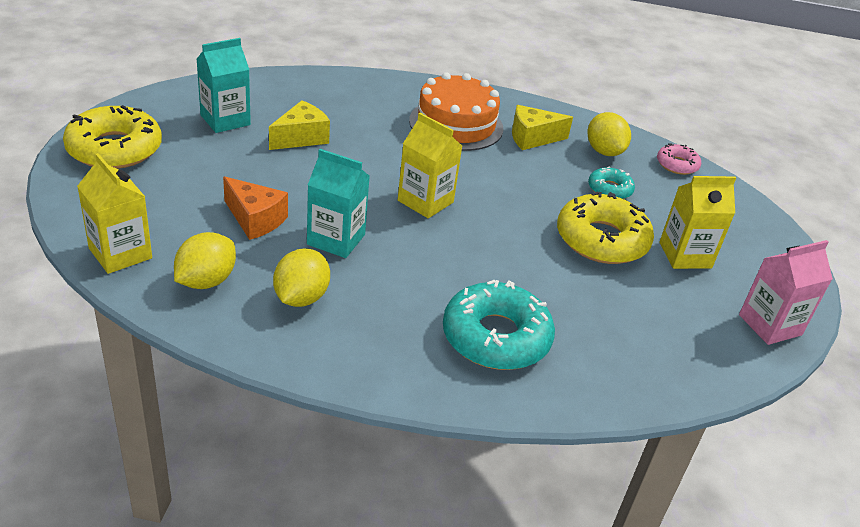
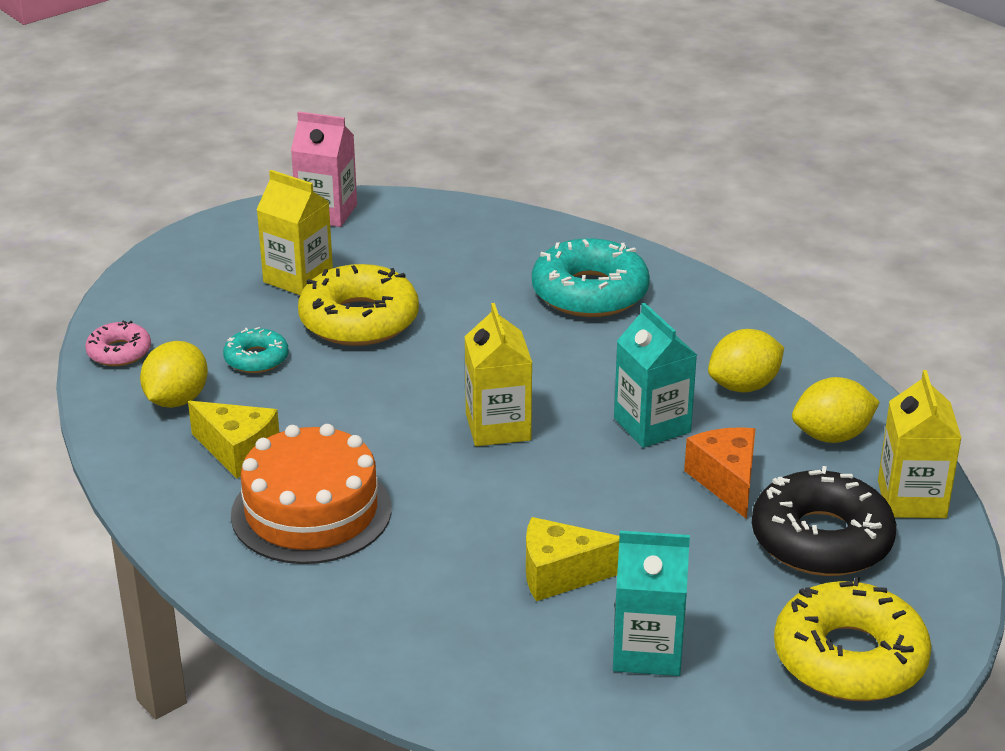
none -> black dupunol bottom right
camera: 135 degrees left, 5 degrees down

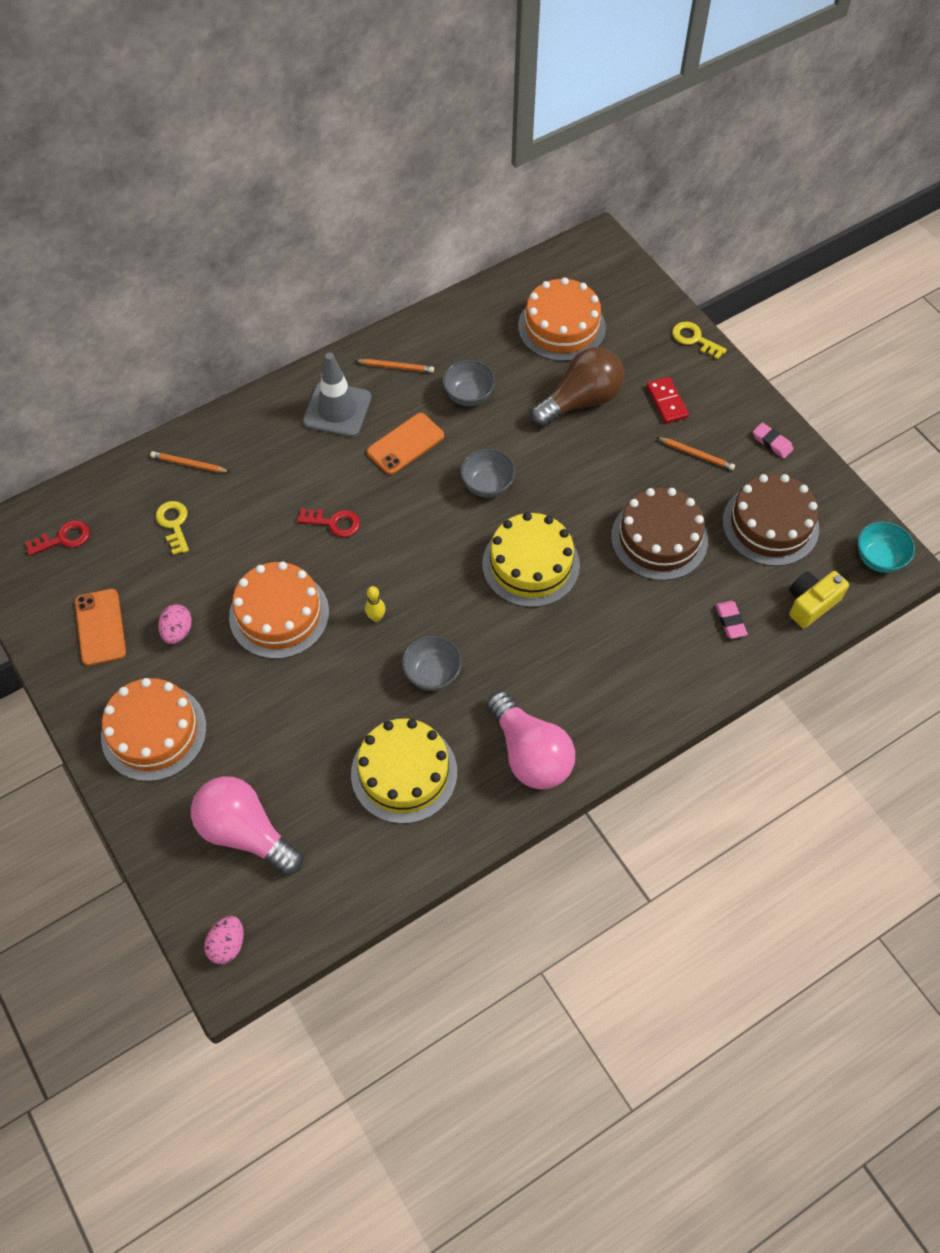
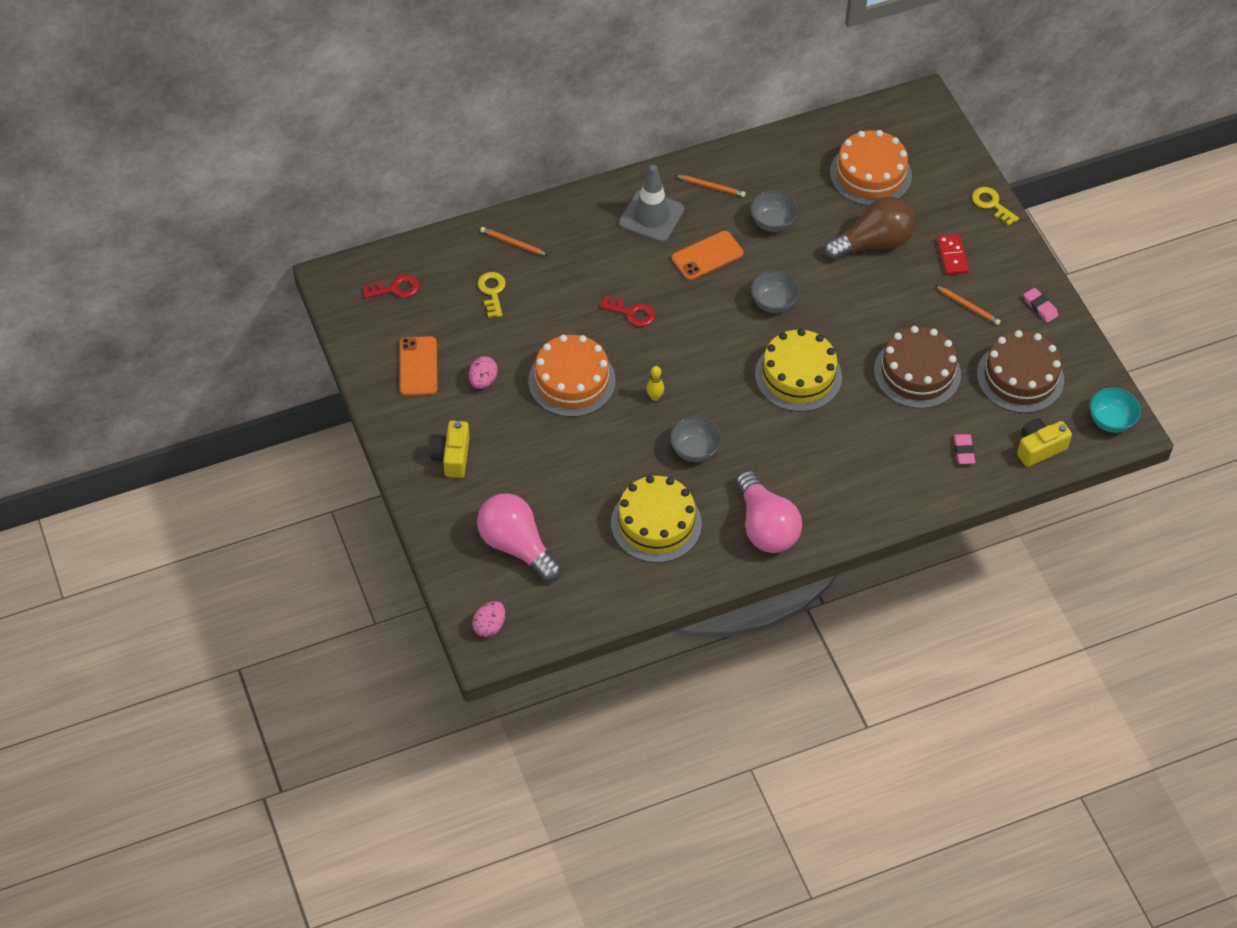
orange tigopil (1st from left) middle left -> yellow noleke (1st from left) centre
camera: 10 degrees right, 5 degrees down

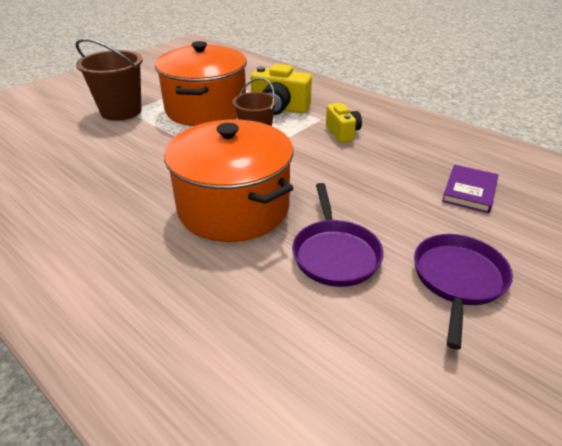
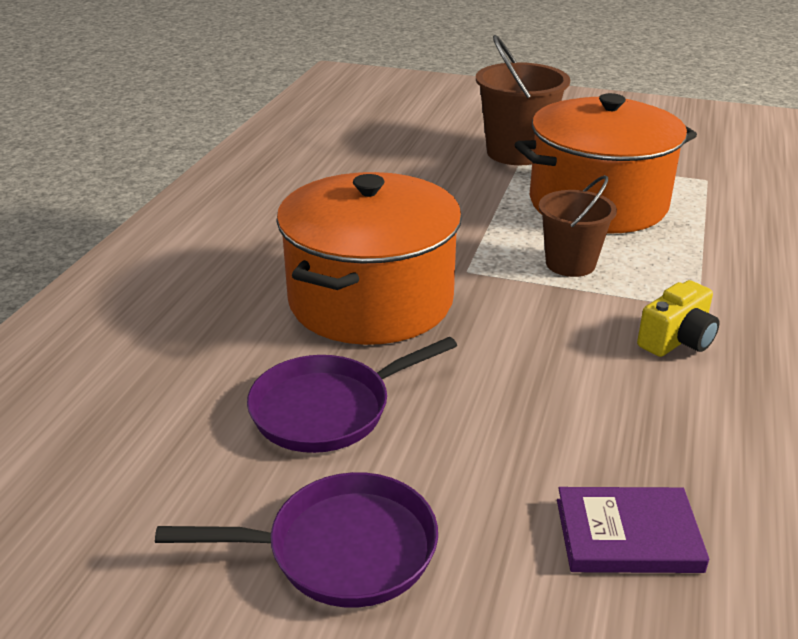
yellow noleke (1st from left) top centre -> none
camera: 65 degrees right, 5 degrees down

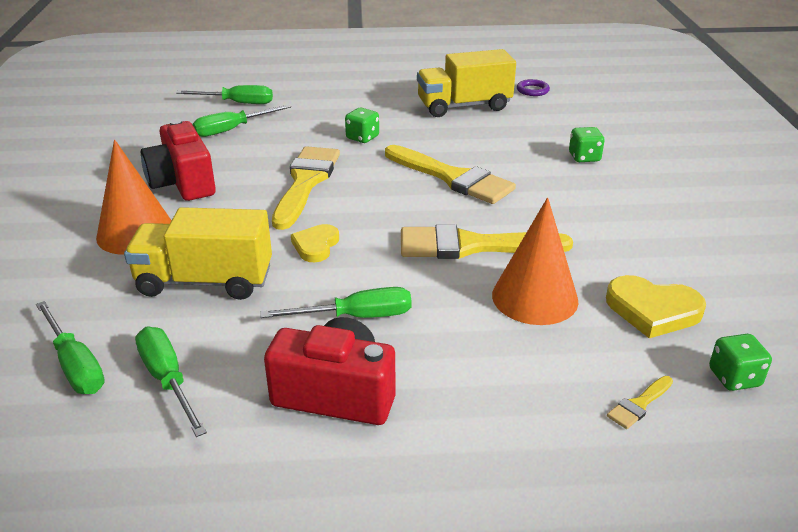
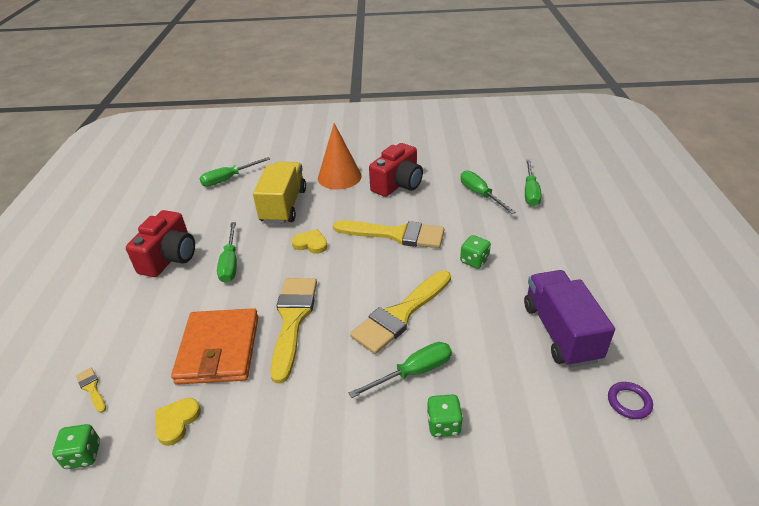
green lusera (2nd from left in the first image) bottom left -> green lusera (3rd from left) bottom centre, move
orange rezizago (2nd from left) middle right -> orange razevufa bottom left
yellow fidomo (2nd from left) top centre -> purple fidomo middle right
red noleke (1st from left in the first image) top left -> red noleke (2nd from left) centre, 150 degrees clockwise
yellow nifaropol (2nd from left in the first image) middle right -> yellow nifaropol (1st from left) bottom left, x0.66
camera: 95 degrees right, 5 degrees up

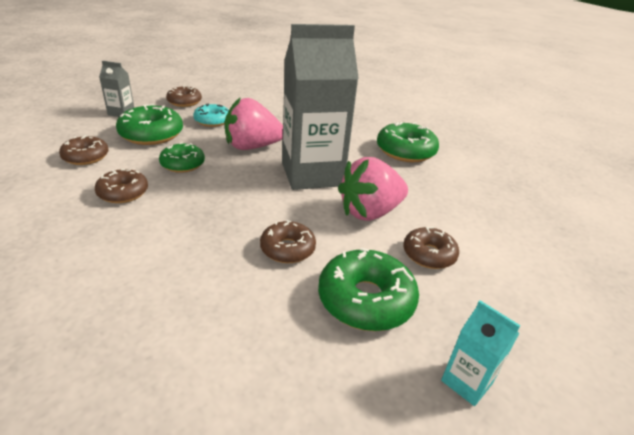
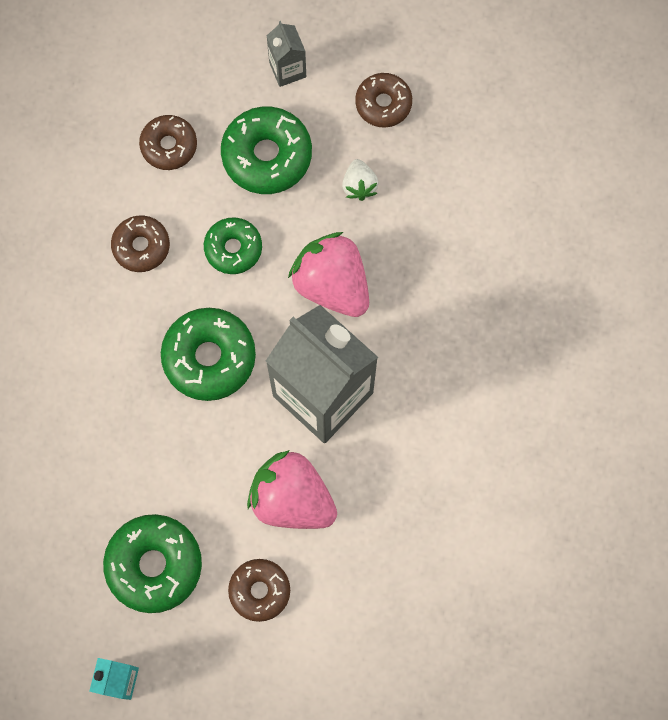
brown dupunol (4th from left) centre -> none
green dupunol (4th from left in the first image) top centre -> green dupunol (2nd from left) middle left, move
turquoise dupunol top left -> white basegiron top centre
camera: 60 degrees right, 40 degrees up

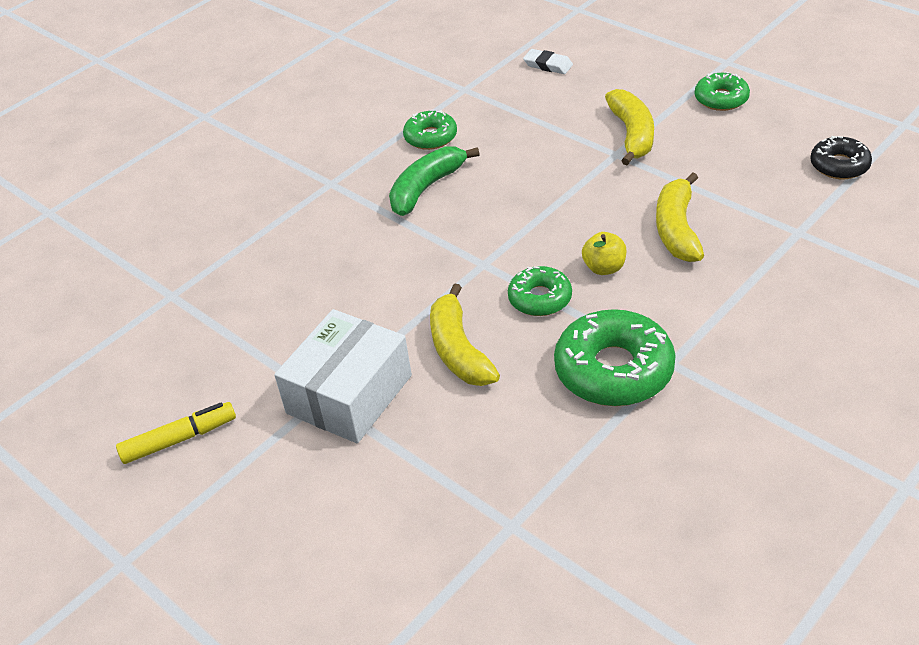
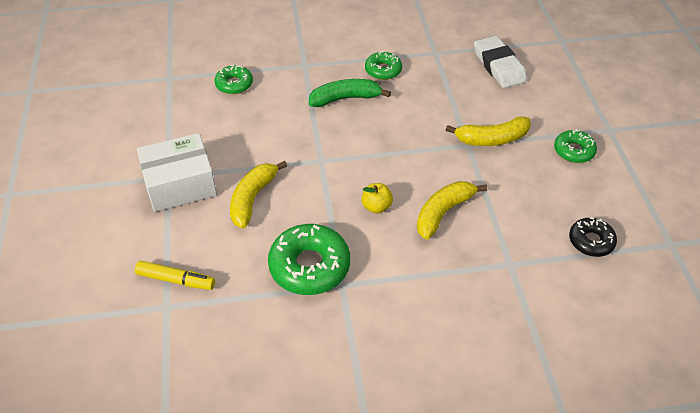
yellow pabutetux bottom left -> yellow pabutetux middle left, move
green dupunol (2nd from left in the first image) centre -> green dupunol (1st from left) top centre, move
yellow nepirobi (2nd from left in the first image) top right -> yellow nepirobi (3rd from left) top right, 45 degrees clockwise
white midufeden top centre -> white midufeden top right, x1.89
camera: 35 degrees right, 5 degrees up

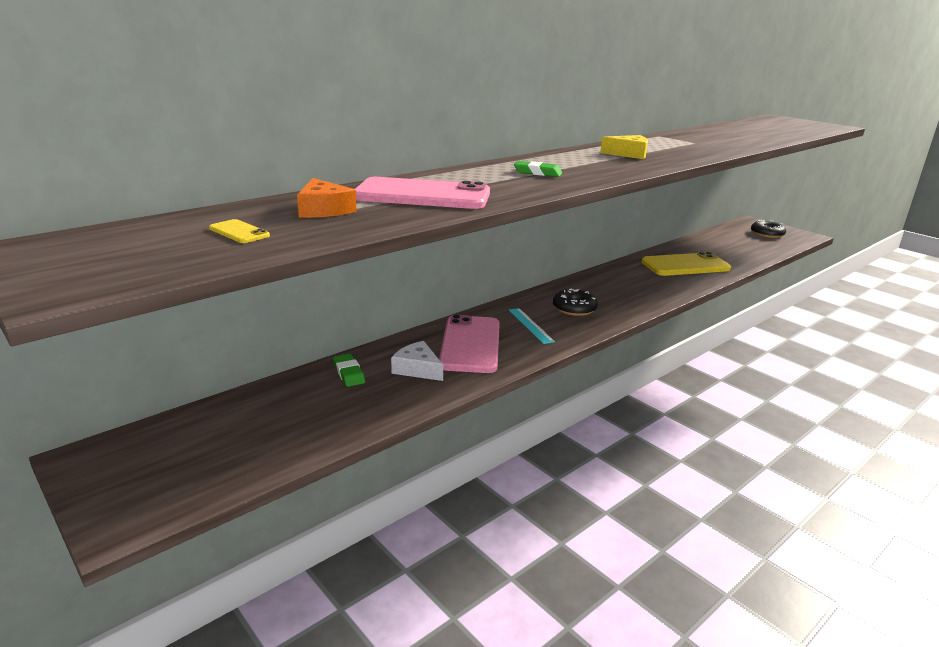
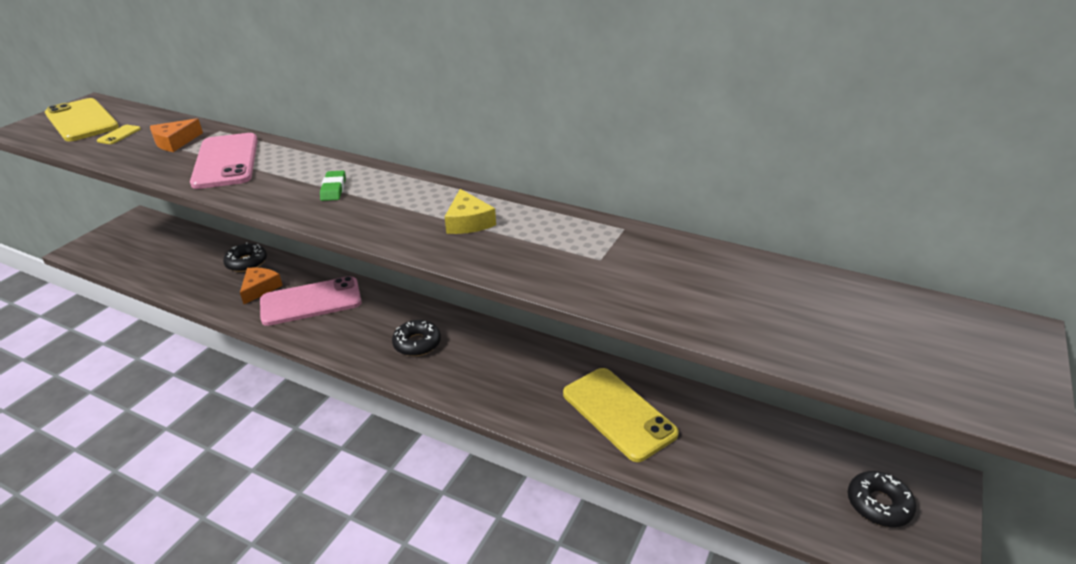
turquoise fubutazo centre -> none
none -> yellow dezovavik (1st from left) top left
green midufeden (1st from left) centre -> black dupunol (1st from left) middle left
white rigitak centre -> orange rigitak (2nd from left) middle left
camera: 70 degrees right, 10 degrees up

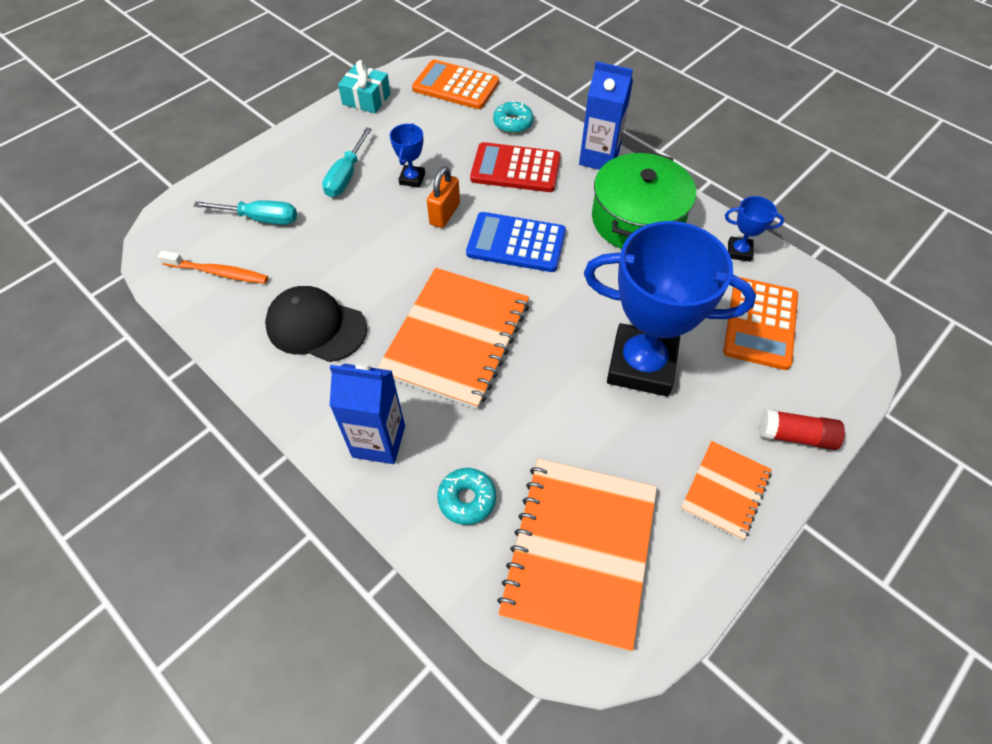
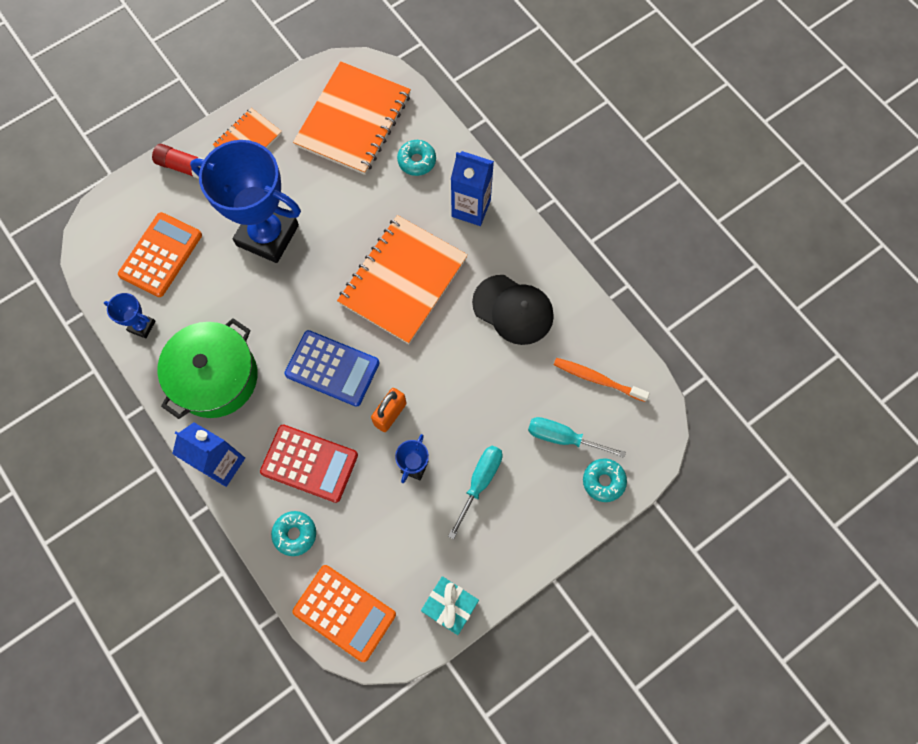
none -> turquoise dupunol (3rd from left) centre
camera: 170 degrees left, 15 degrees up

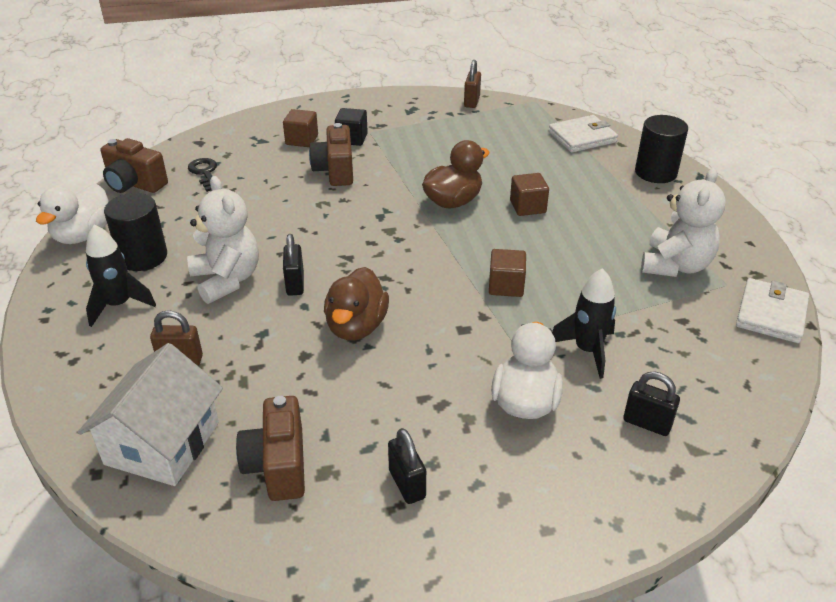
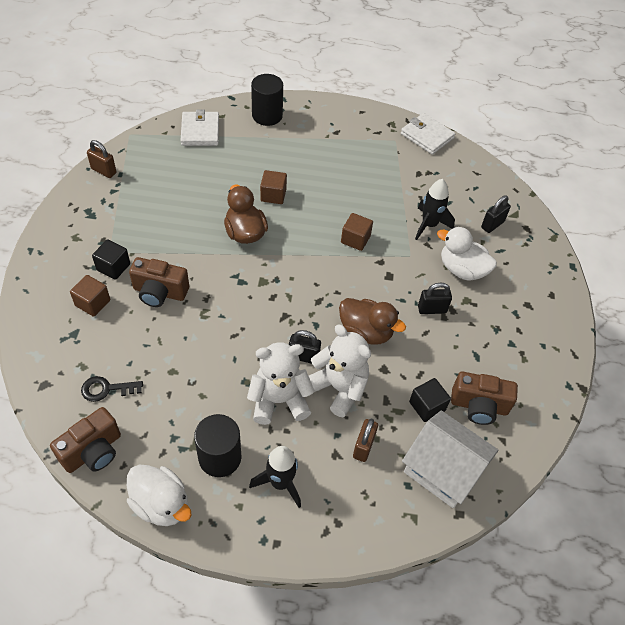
none -> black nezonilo (2nd from left) middle right
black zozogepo (2nd from left) bottom centre -> black zozogepo (2nd from left) middle right, move
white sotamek (2nd from left) middle right -> white sotamek (2nd from left) centre, move
camera: 75 degrees left, 15 degrees up

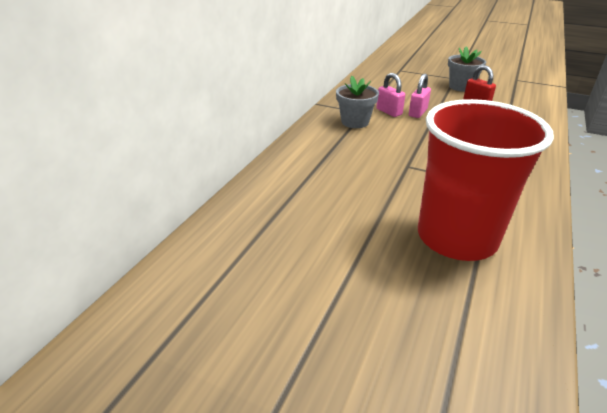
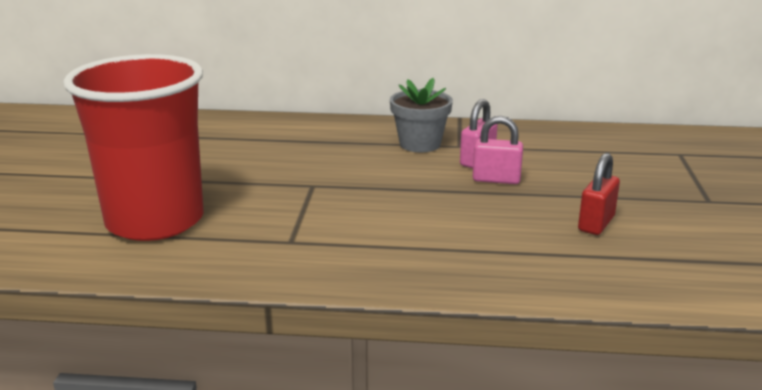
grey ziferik (2nd from left) top right -> none
camera: 70 degrees right, 10 degrees down

